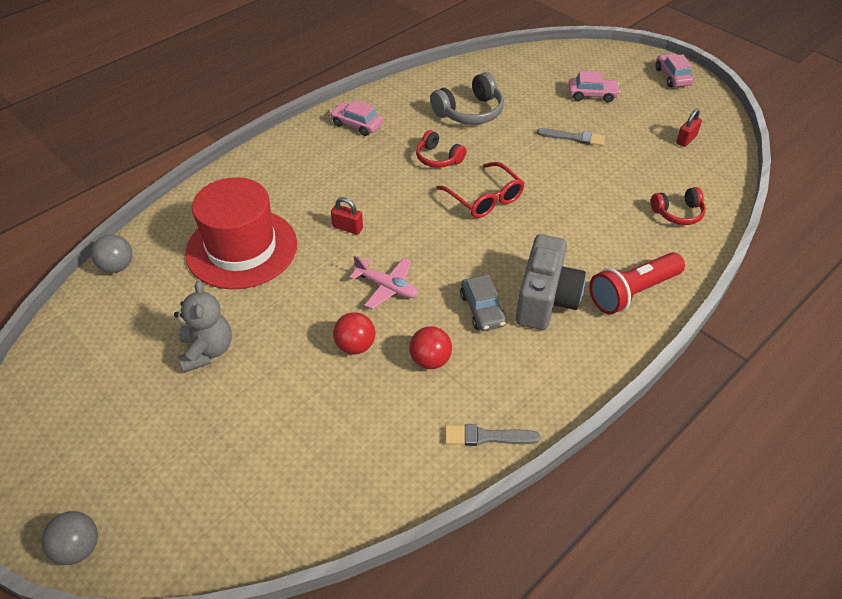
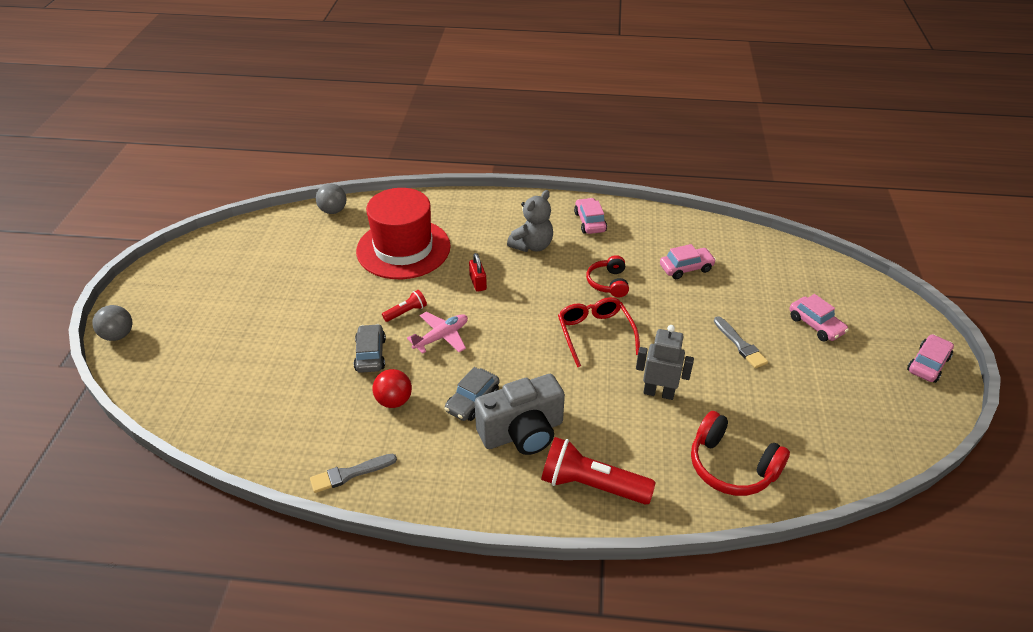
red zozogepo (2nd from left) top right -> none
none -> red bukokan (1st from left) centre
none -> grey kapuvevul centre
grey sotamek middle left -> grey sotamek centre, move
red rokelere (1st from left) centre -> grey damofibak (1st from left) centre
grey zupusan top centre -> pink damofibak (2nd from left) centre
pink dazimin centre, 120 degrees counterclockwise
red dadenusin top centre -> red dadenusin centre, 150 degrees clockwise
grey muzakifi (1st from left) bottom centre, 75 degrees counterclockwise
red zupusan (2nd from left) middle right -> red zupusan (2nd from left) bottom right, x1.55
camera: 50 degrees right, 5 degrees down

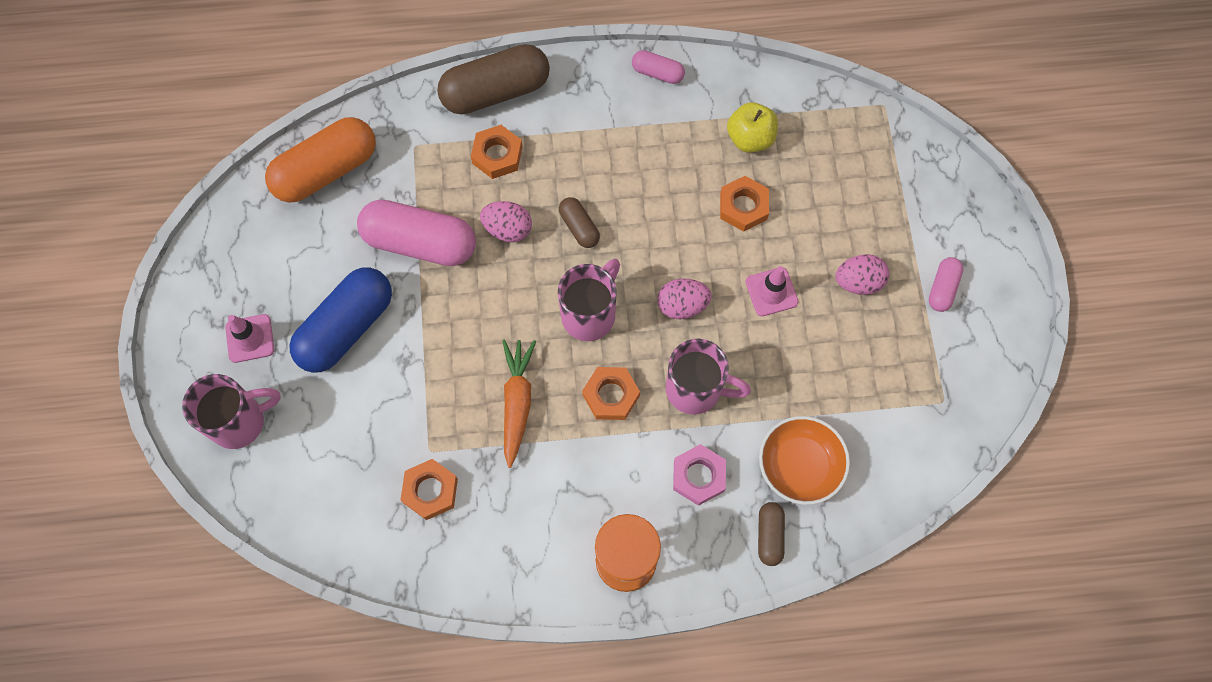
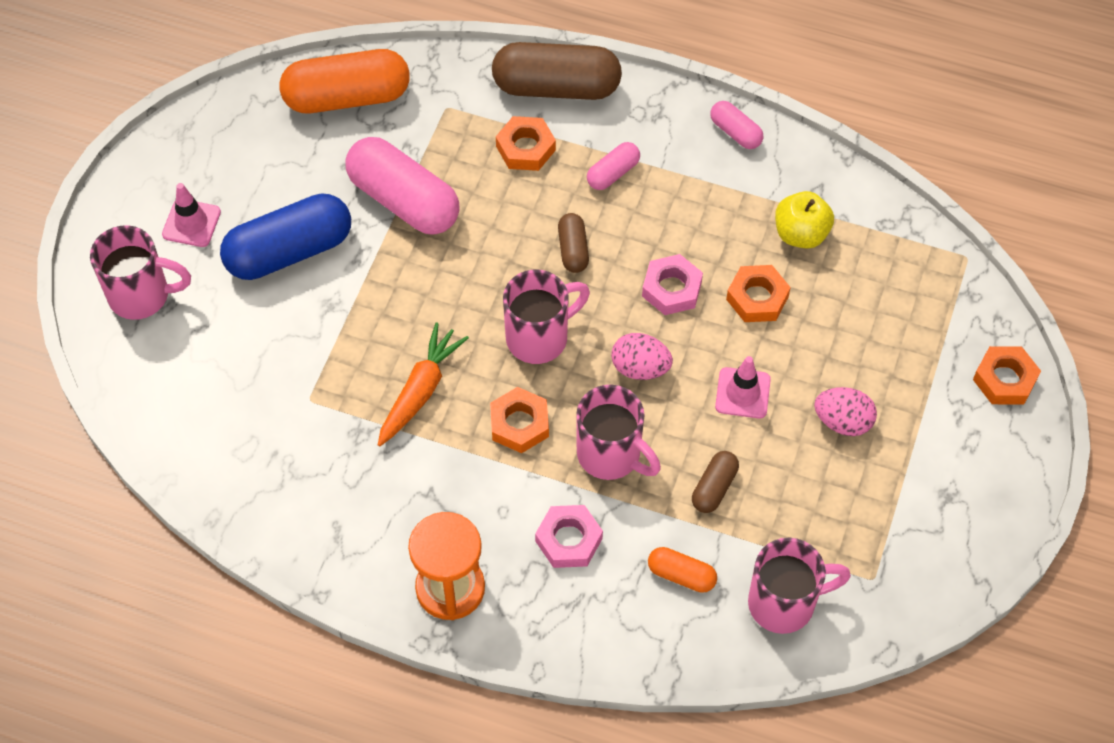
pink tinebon (1st from left) top centre -> none
none -> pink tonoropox (2nd from left) centre
none -> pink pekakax (4th from left) bottom right
orange tonoropox (1st from left in the first image) bottom centre -> orange tonoropox (4th from left) middle right, move
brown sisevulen (3rd from left) bottom centre -> brown sisevulen (3rd from left) centre, move
pink sisevulen (3rd from left in the first image) middle right -> pink sisevulen (2nd from left) top centre, move
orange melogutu bottom centre -> orange sisevulen (2nd from left) bottom centre
camera: 25 degrees right, 10 degrees down

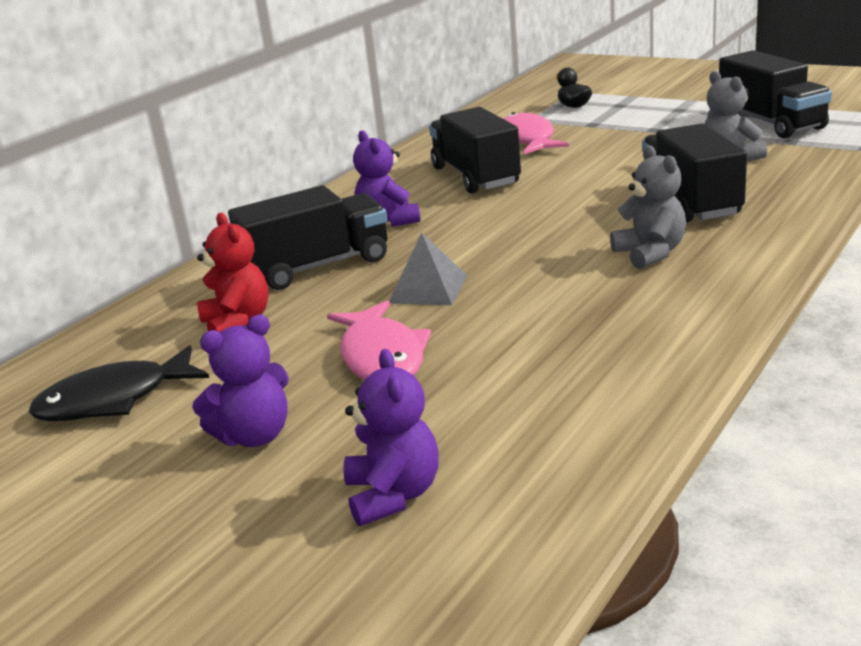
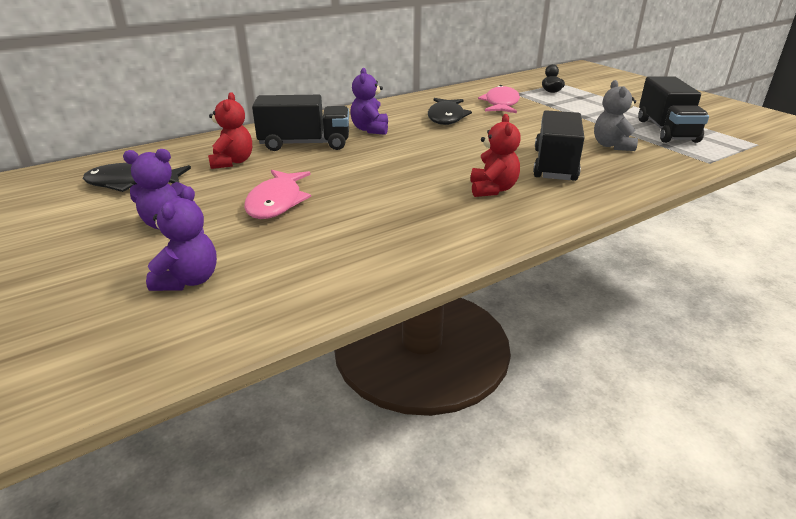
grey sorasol centre -> none
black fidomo (2nd from left) top centre -> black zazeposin (2nd from left) top centre
grey sotamek (1st from left) top right -> red sotamek (2nd from left) top centre
camera: 20 degrees right, 5 degrees up

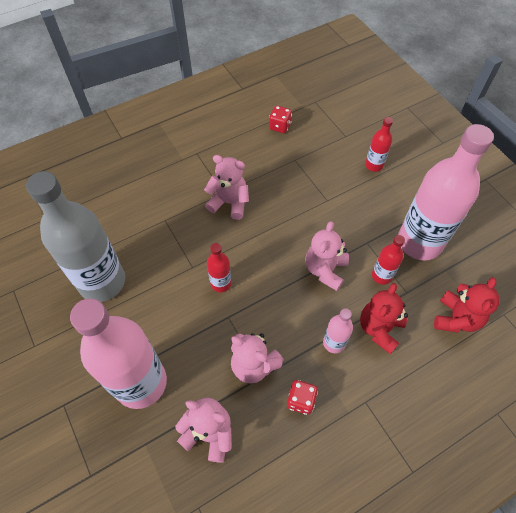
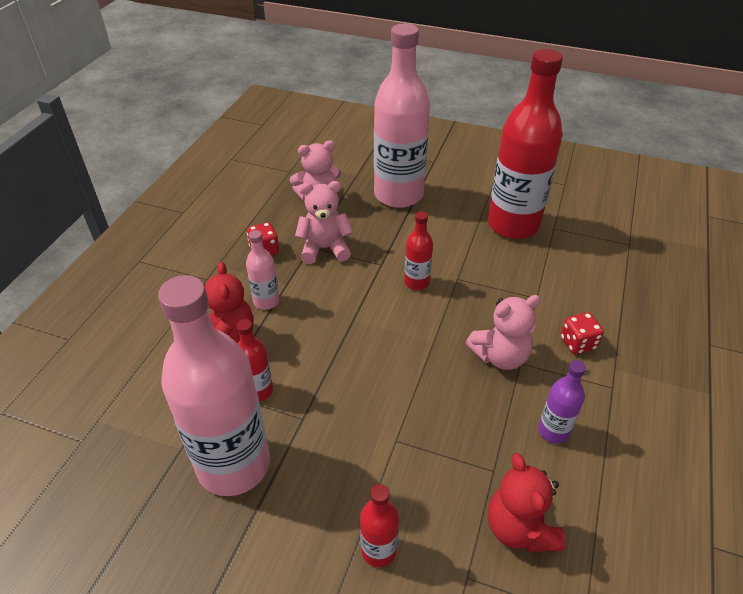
pink sotamek (4th from left) centre -> none
none -> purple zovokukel bottom right
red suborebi (1st from left in the first image) top centre -> red suborebi (2nd from left) middle right, move
red sotamek (2nd from left) middle right -> red sotamek (2nd from left) bottom right, move
grey zovokukel middle left -> red zovokukel (4th from left) top right
camera: 140 degrees right, 15 degrees down

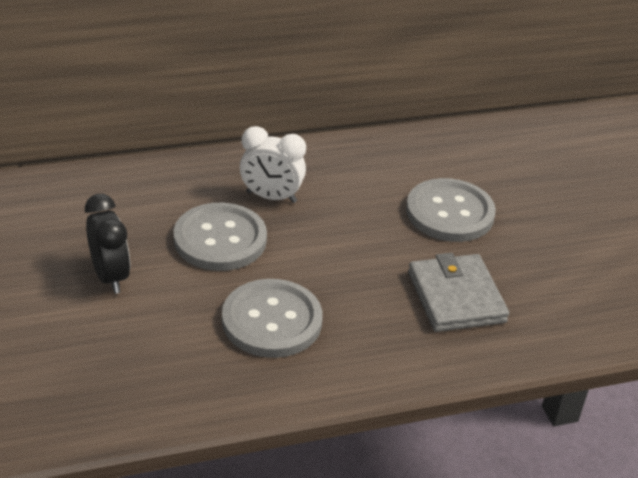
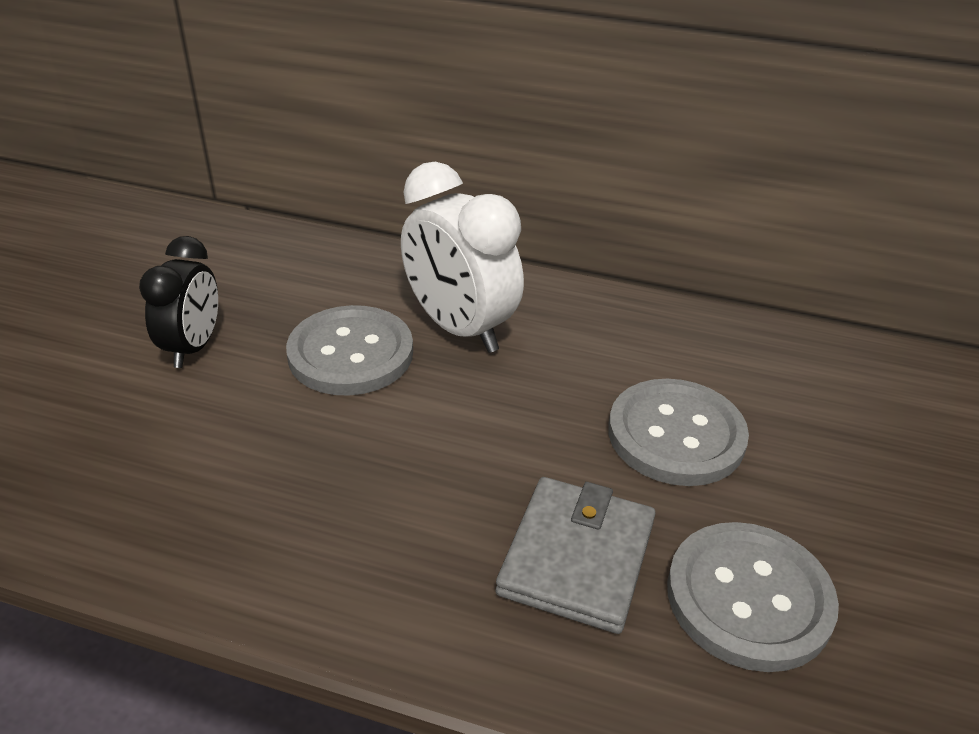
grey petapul (2nd from left in the first image) centre -> grey petapul (3rd from left) bottom right, move
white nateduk centre, x1.54
camera: 35 degrees right, 0 degrees up

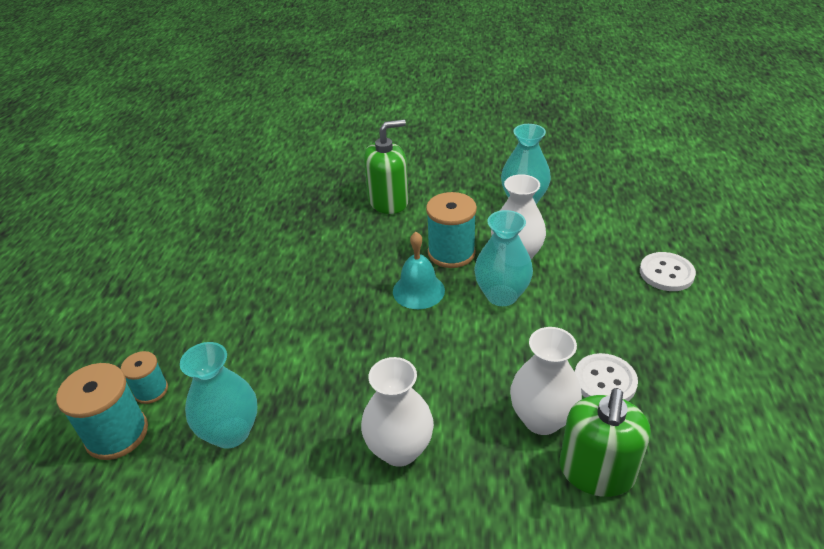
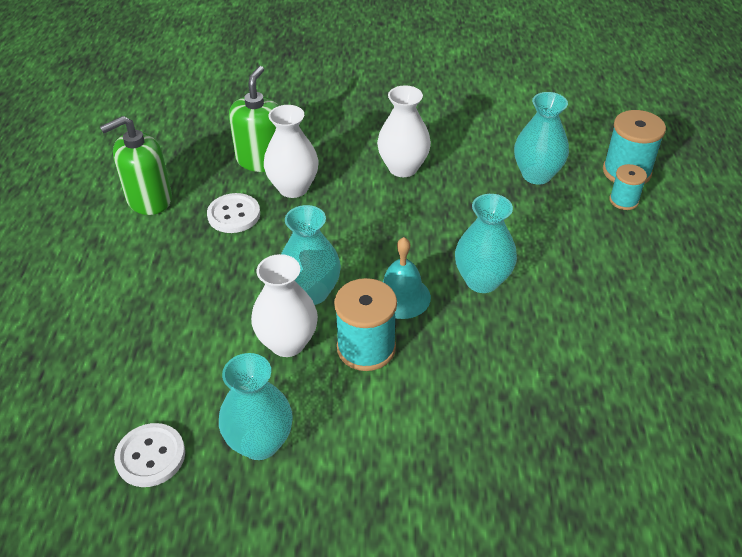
none -> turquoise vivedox (3rd from left) centre
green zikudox (1st from left) top centre -> green zikudox (1st from left) top left, move
white petapul (2nd from left in the first image) middle right -> white petapul (1st from left) bottom left, move
camera: 175 degrees right, 5 degrees up

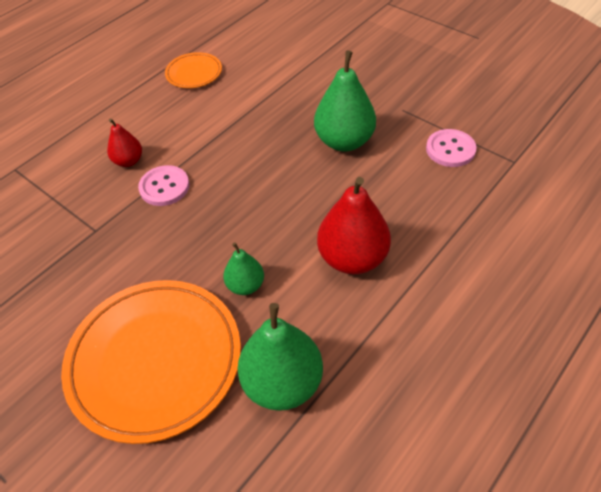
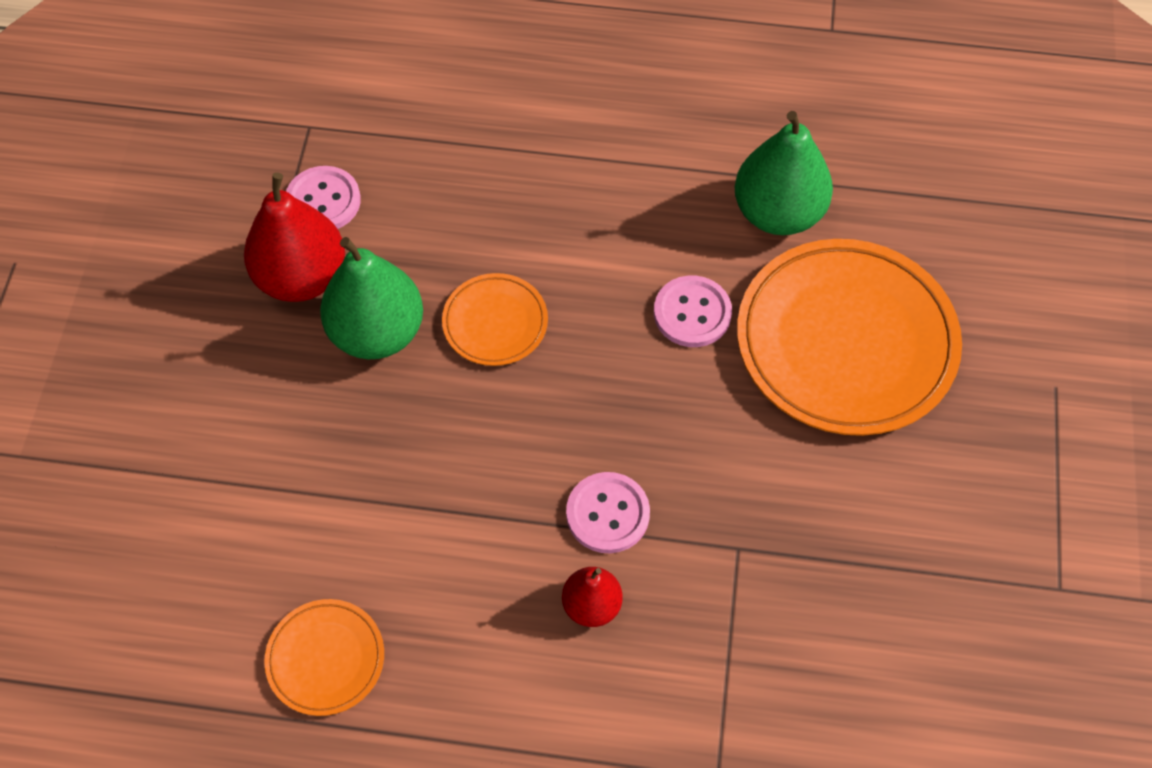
none -> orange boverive (2nd from left) centre
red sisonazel (2nd from left in the first image) centre -> red sisonazel (1st from left) top left, move
green sisonazel (1st from left) centre -> pink petapul (3rd from left) centre
camera: 125 degrees left, 10 degrees up

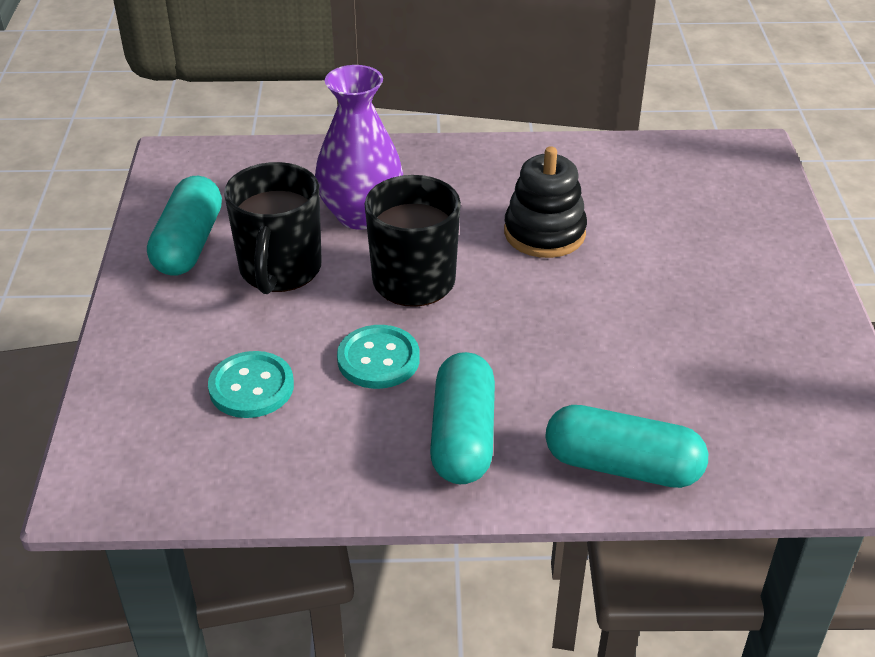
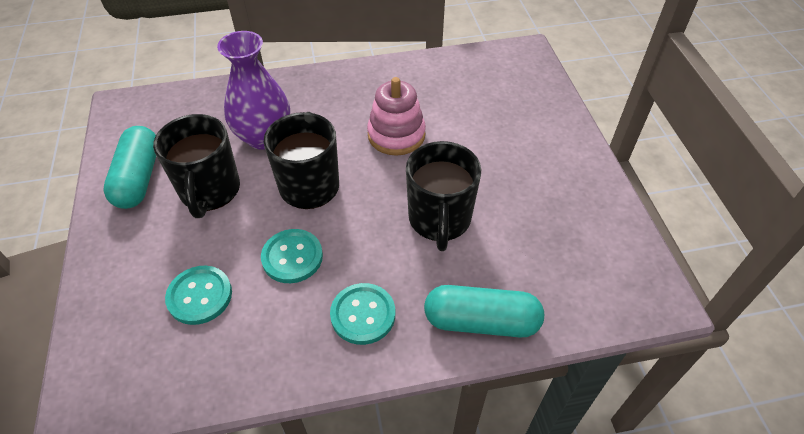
none -> black pekakax (3rd from left) centre
turquoise sisevulen (2nd from left) centre -> turquoise petapul (3rd from left) bottom centre
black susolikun top centre -> pink susolikun top centre
camera: 10 degrees left, 10 degrees up

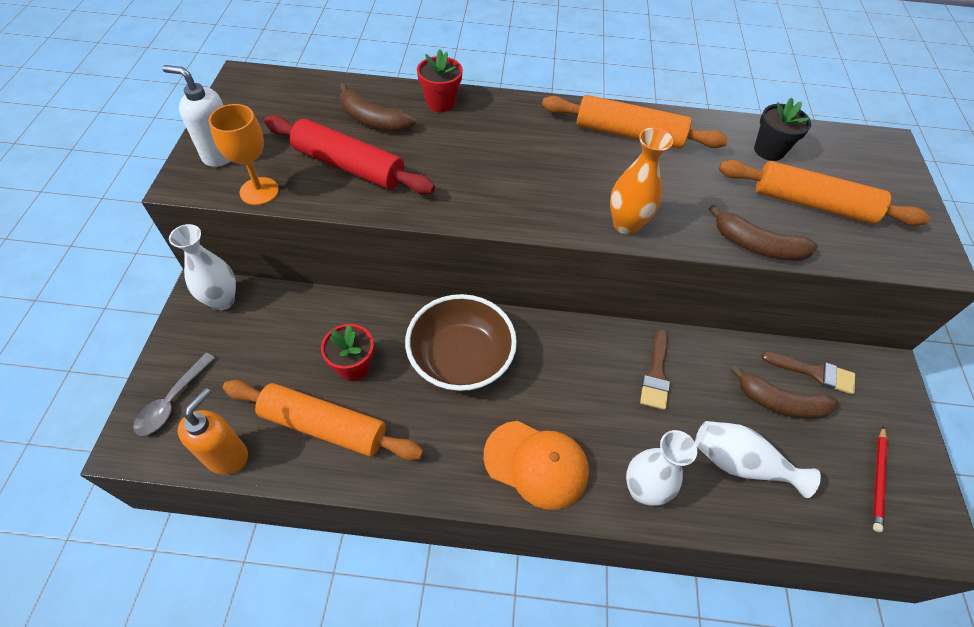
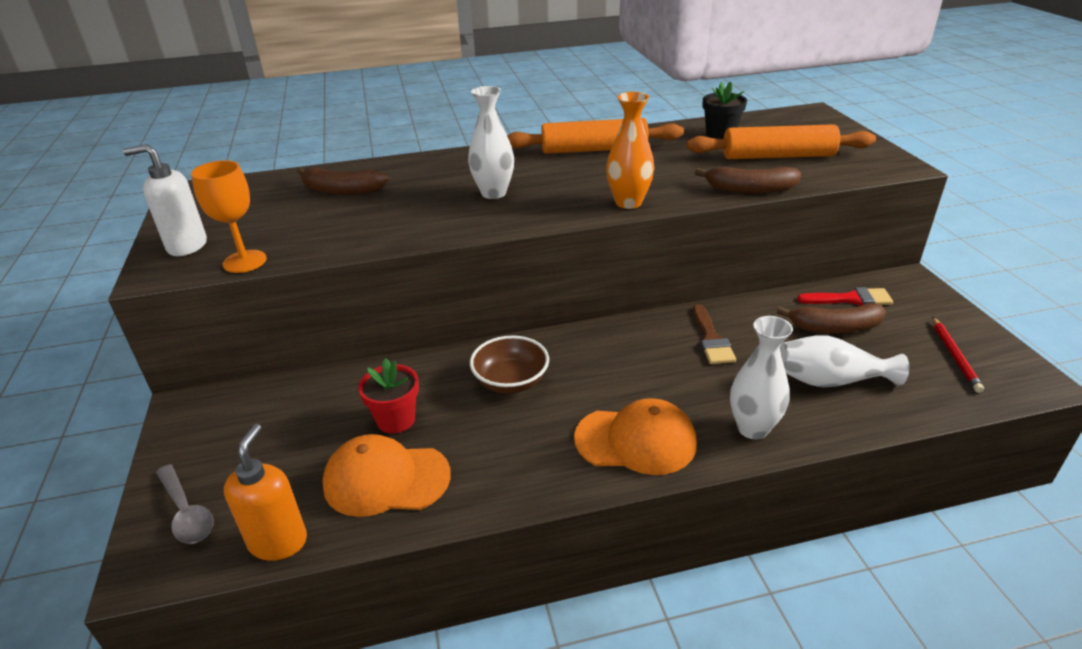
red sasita top centre -> none
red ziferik (2nd from left) top centre -> none
white vivedox (1st from left) middle left -> white vivedox (1st from left) top centre, move
orange sasita (1st from left) bottom left -> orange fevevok (1st from left) bottom centre
brown muzakifi (2nd from left) middle right -> red muzakifi middle right
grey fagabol middle left -> grey fagabol bottom left, 45 degrees counterclockwise
brown melogutu centre, x0.66
camera: 15 degrees left, 20 degrees down

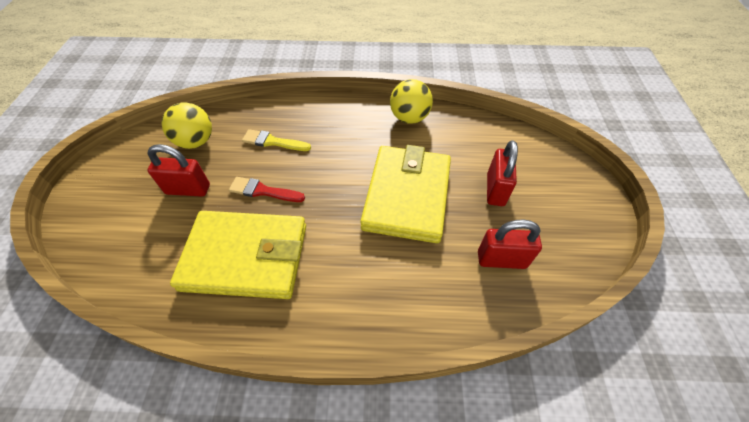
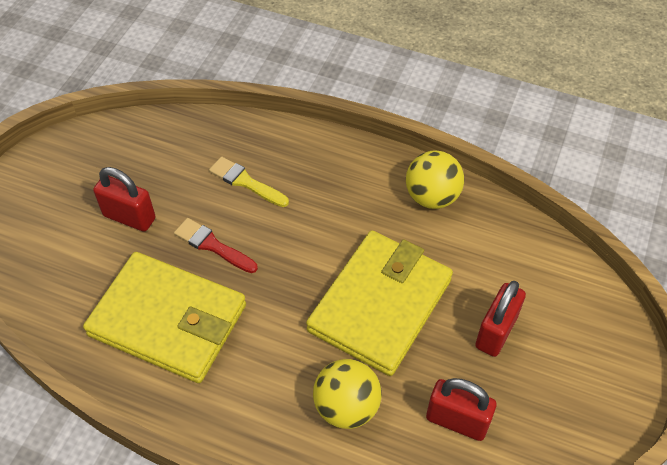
yellow rokelere (1st from left) top left -> yellow rokelere (1st from left) bottom centre, move
camera: 20 degrees right, 0 degrees up

